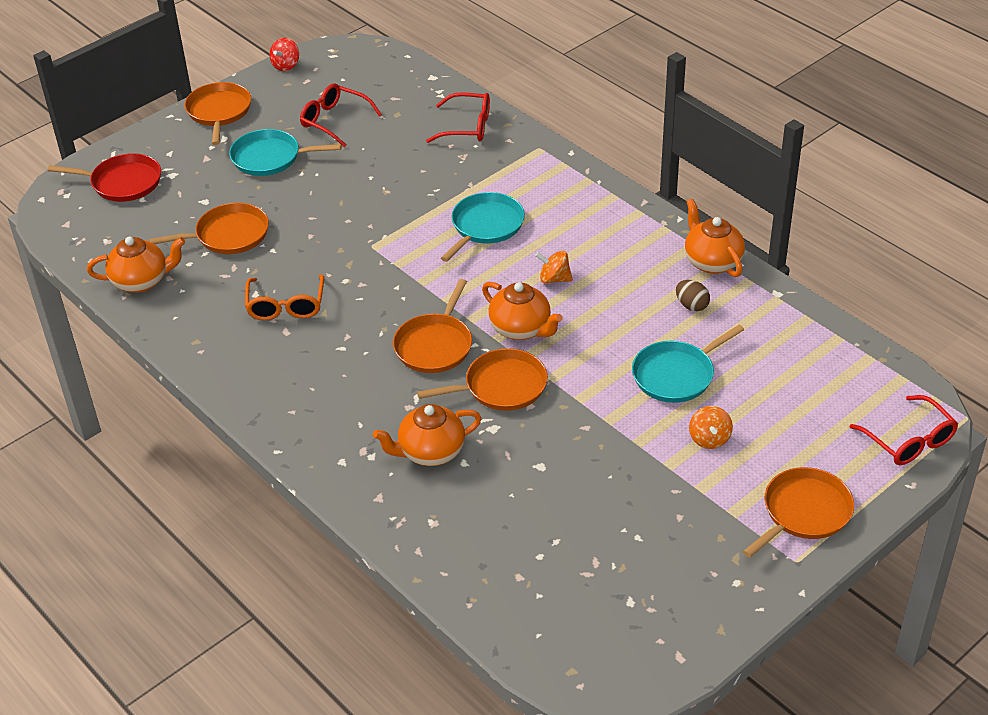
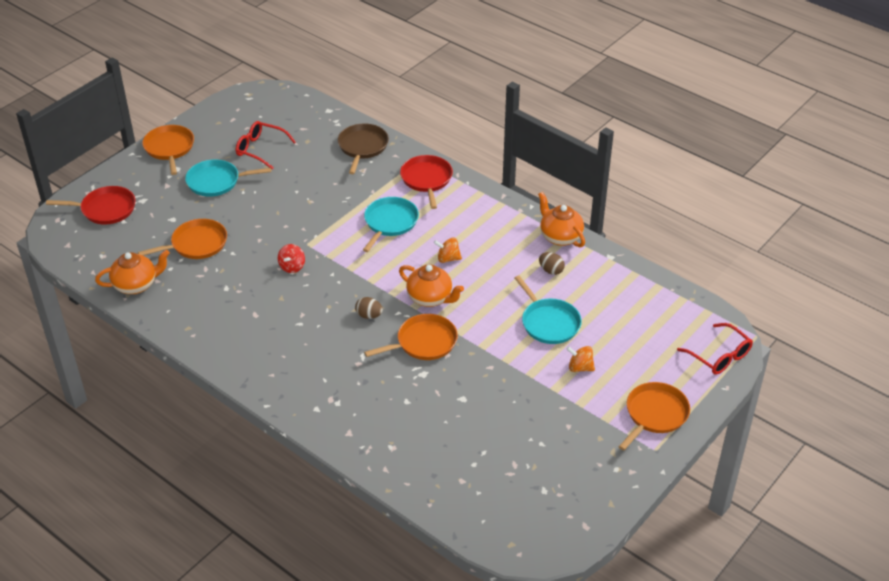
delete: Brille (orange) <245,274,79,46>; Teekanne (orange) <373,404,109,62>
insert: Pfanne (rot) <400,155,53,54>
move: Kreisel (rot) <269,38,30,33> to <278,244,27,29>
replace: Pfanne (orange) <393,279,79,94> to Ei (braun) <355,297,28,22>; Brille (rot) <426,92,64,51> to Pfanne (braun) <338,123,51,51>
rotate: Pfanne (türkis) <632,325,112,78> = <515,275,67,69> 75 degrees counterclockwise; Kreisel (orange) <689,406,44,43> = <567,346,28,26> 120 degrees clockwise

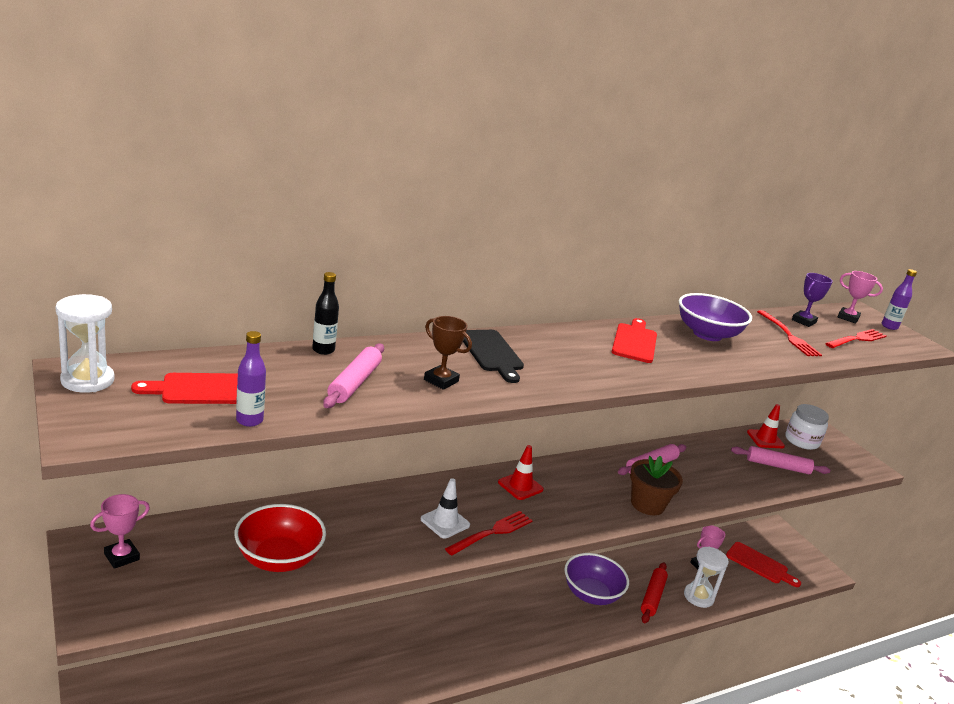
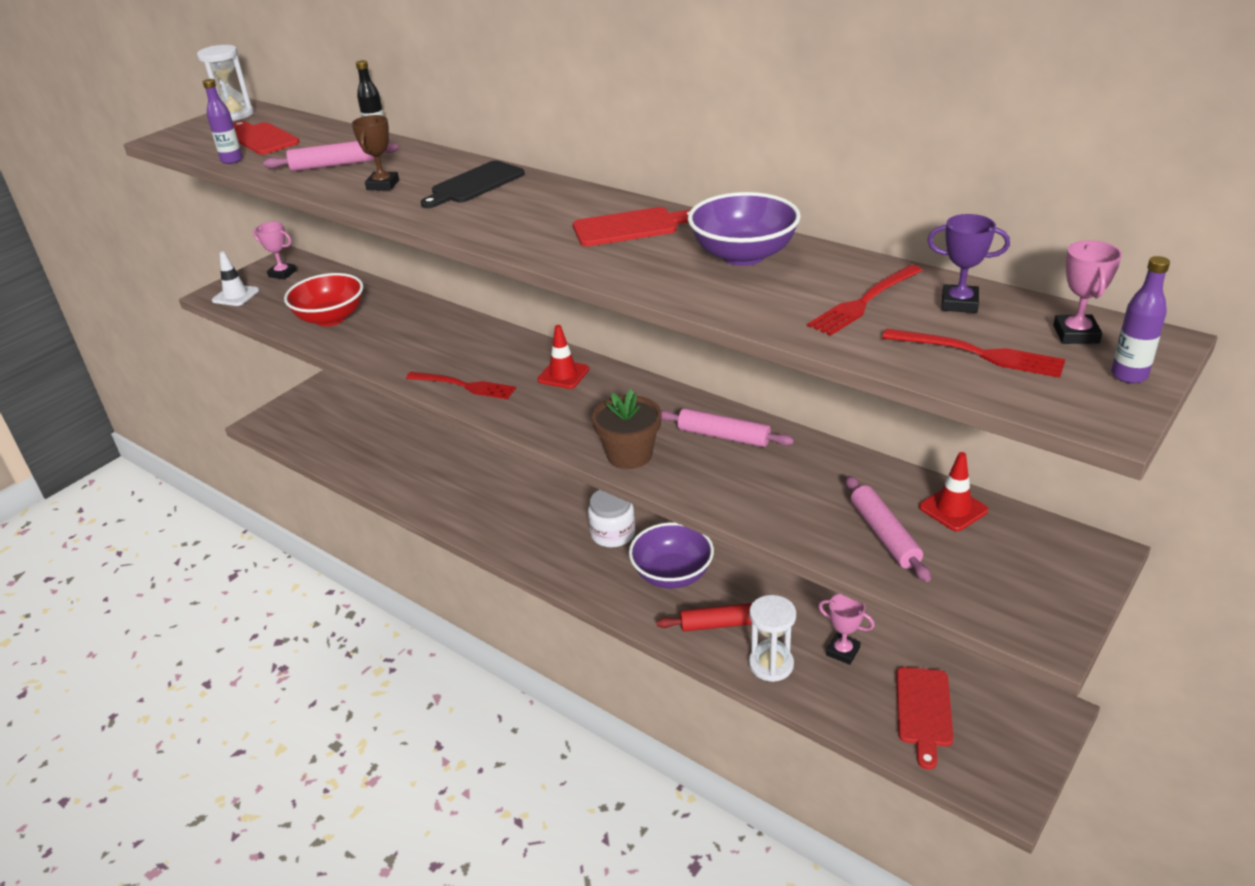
move: Leitkegel (weiß) <421,478,49,61> to <212,251,47,55>; Einmachglas (weiß) <785,404,44,46> to <588,490,47,58>

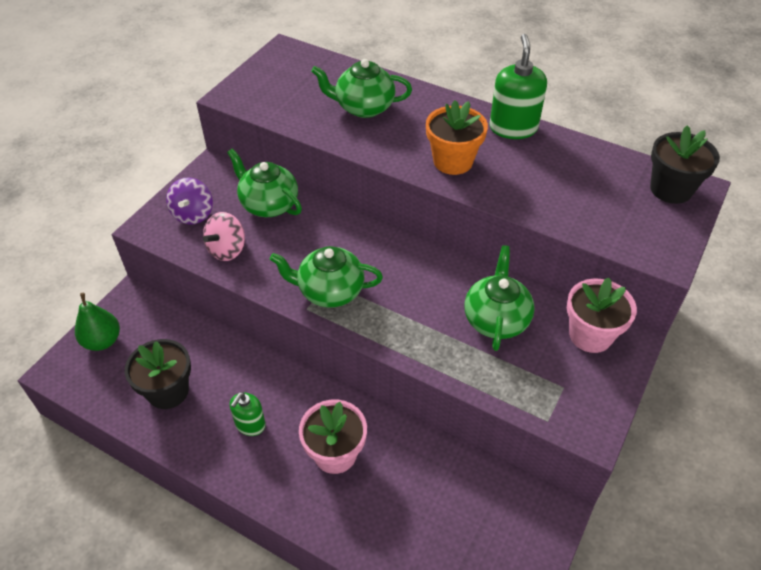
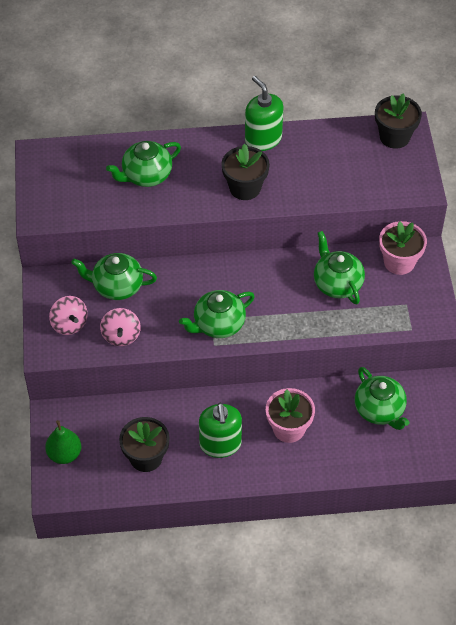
insert: Teekanne (grün) <355,367,54,63>
recolor: Kreisel (lila) <166,177,47,48> to Kreisel (rosa) <49,296,39,39>; Blumentopf (orange) <426,100,62,75> to Blumentopf (schwarz) <221,144,49,56>
resize: Seifenspender (grün) <230,392,36,44> = <199,403,43,55> x1.67

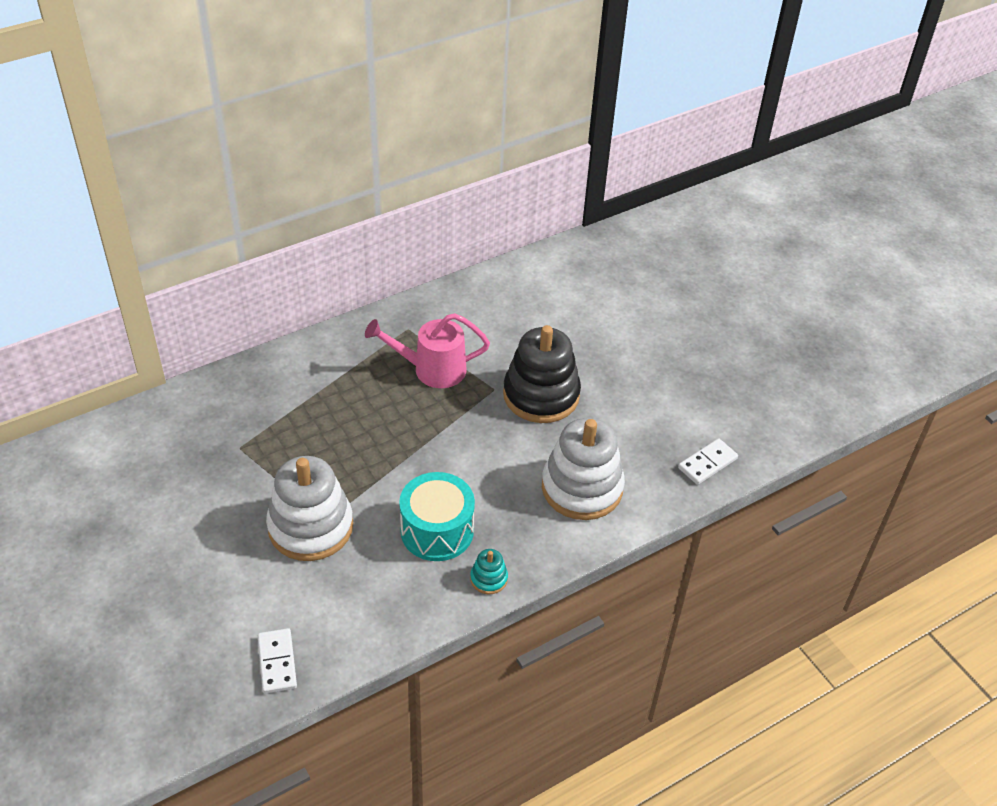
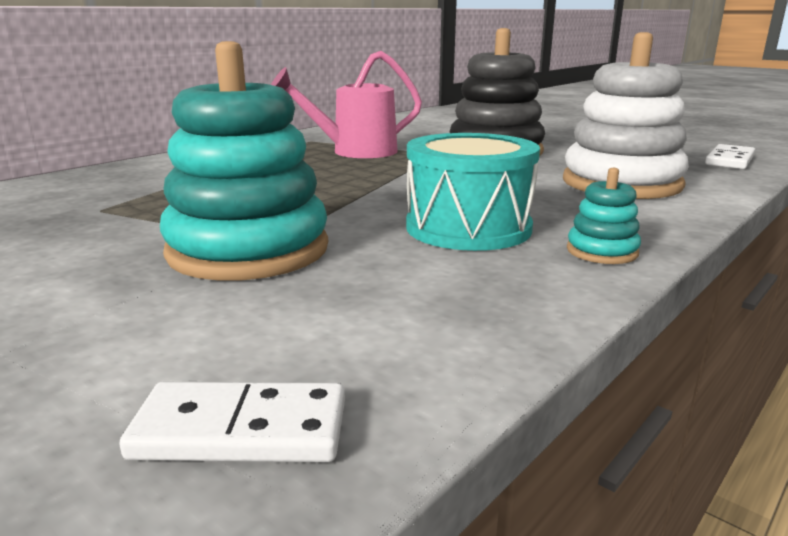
recolor: Stapelspielzeug (weiß) <266,456,87,105> to Stapelspielzeug (türkis) <160,41,168,240>
rotate: Dominostein (weiß) <258,628,39,66> = <119,382,226,80> 60 degrees counterclockwise

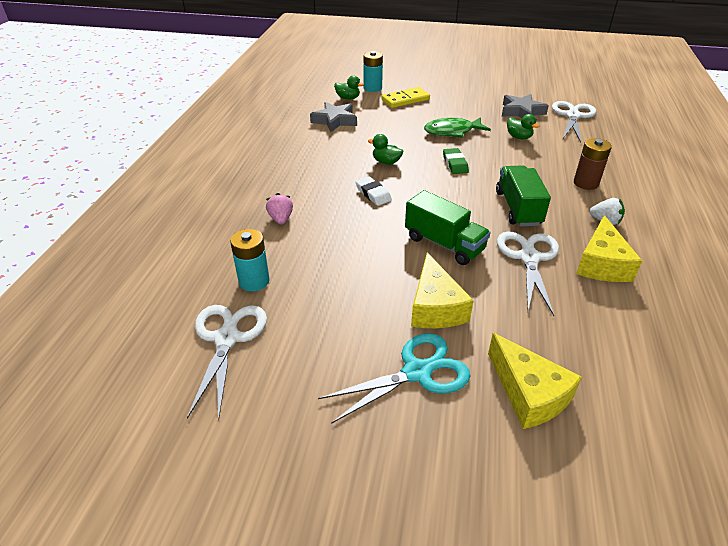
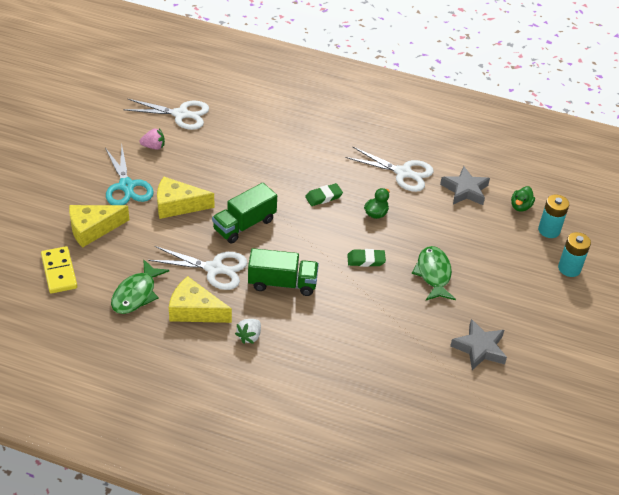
delete: Ente (grün) <507,114,32,25>; Batterie (braun) <574,138,38,52>
insert: Fisch (grün) <111,259,58,55>
move: Batterie (türkis) <230,229,40,62> to <558,232,33,45>; Erdbeere (rosa) <266,193,27,31> to <140,128,25,22>; Dominostein (gelb) <381,87,49,21> to <41,246,36,48>; Schere (weiß) <552,101,44,41> to <346,147,88,45>
recolor: Radiergummi (weiß) <356,176,36,30> to Radiergummi (grün) <305,183,38,23>

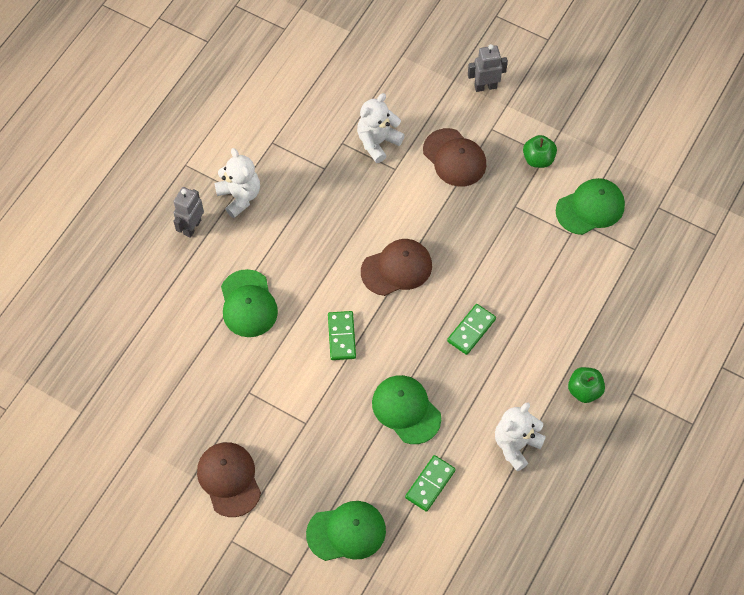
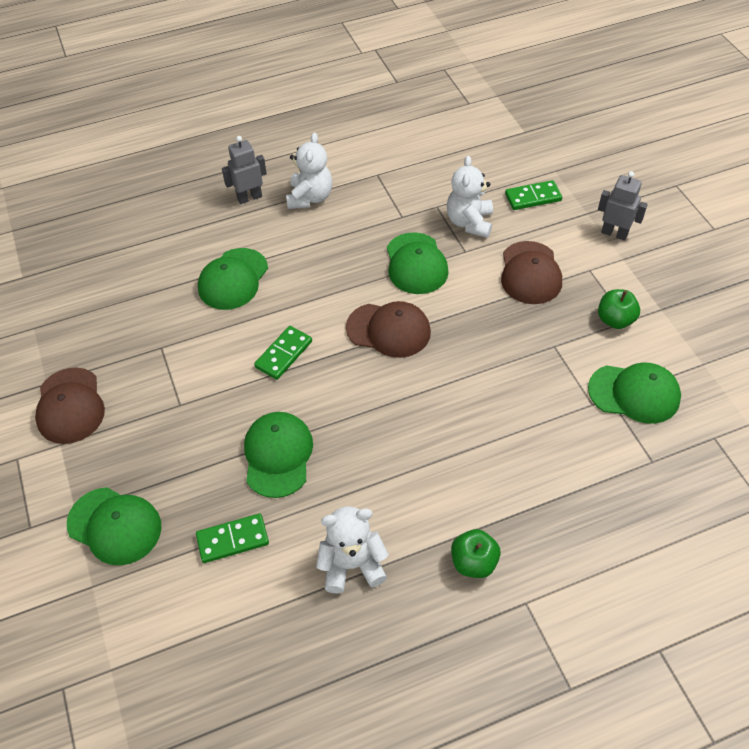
insert: Kappe (grün) <387,232,62,62>
move: Dominostein (grün) <447,304,49,51> to <505,180,57,30>
rotate: Kappe (braun) <197,442,64,75> = <35,367,70,77> 150 degrees clockwise; Teddybär (weiß) <357,93,48,70> = <447,156,46,82> 75 degrees counterclockwise

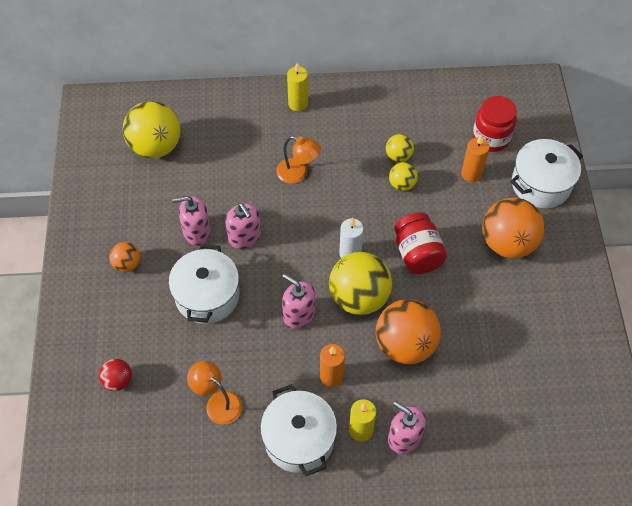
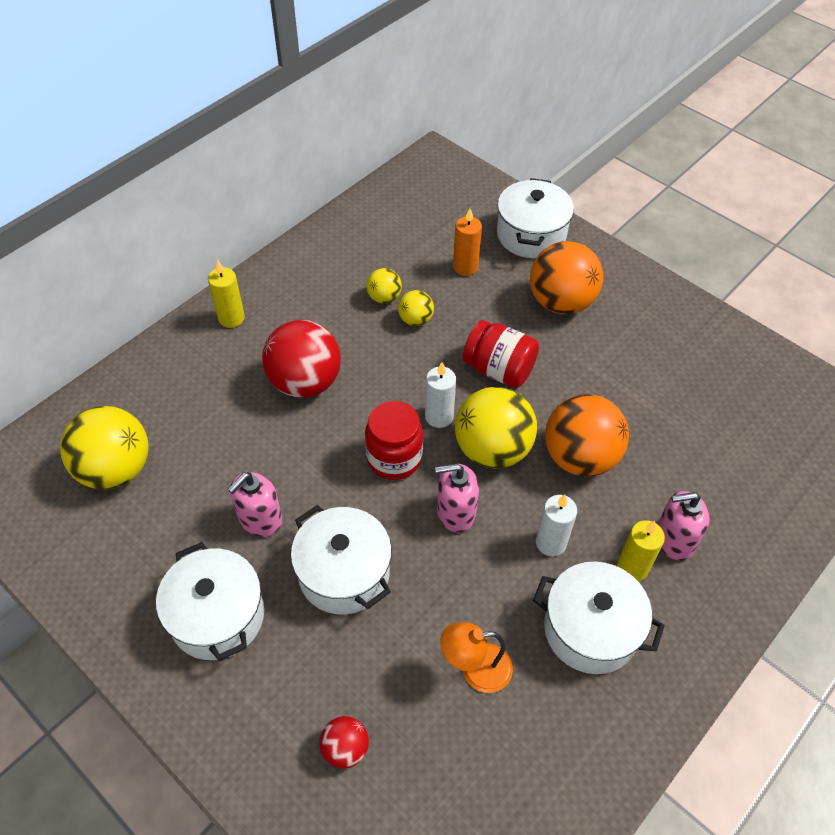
delete: Seifenspender (rosa) <225,203,36,46>
move: Einmachglas (rot) <473,96,44,56> to <365,401,58,79>
replace: Ball (orange) <109,242,31,30> to Kochtopf (weiß) <156,542,108,119>; Lampe (orange) <276,136,45,48> to Ball (rot) <262,320,79,78>
recolor: Kerze (orange) <320,344,25,43> to Kerze (weiß) <536,495,41,61>

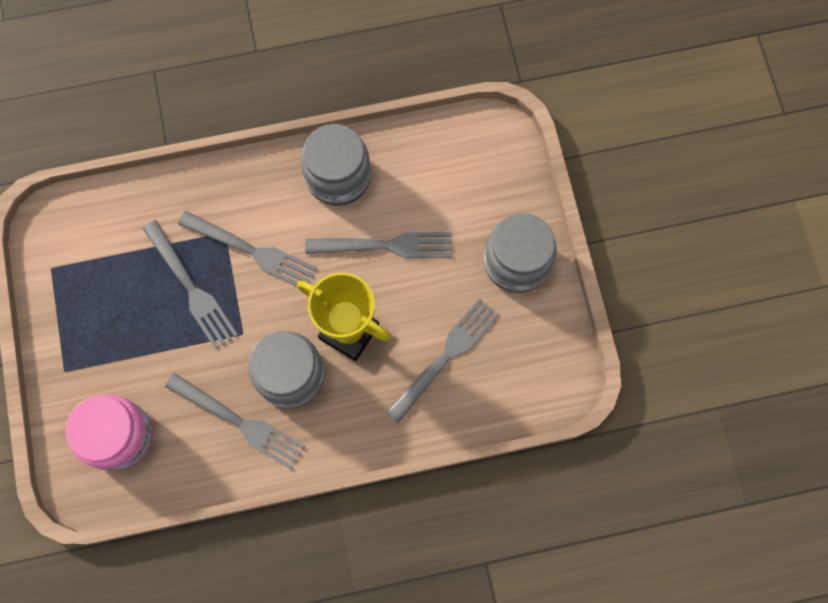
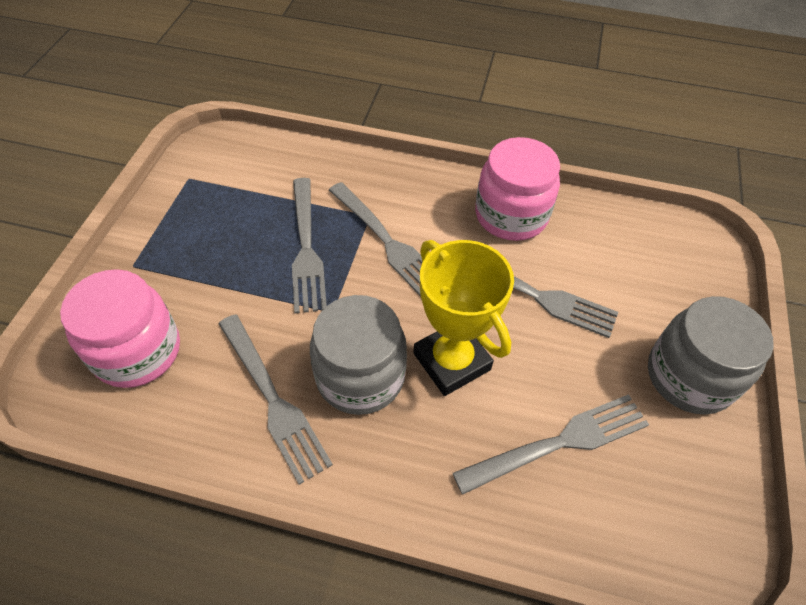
recolor: Einmachglas (grau) <301,124,70,82> to Einmachglas (rosa) <475,137,85,104>

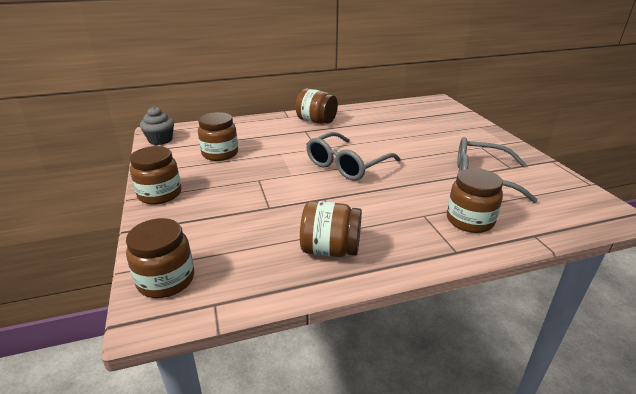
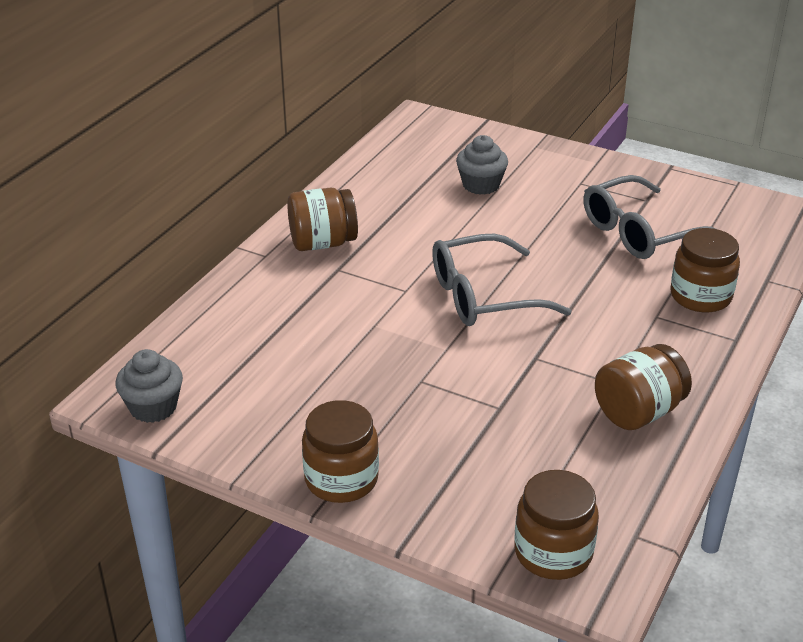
delete: Einmachglas (braun) <198,112,40,49>
insert: Muffin (grau) <456,135,52,60>
rotate: Brille (grau) <306,132,95,49> = <432,234,140,92> 75 degrees clockwise

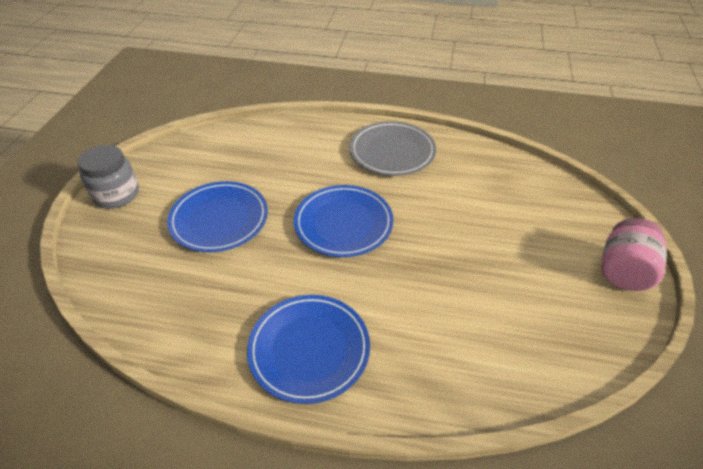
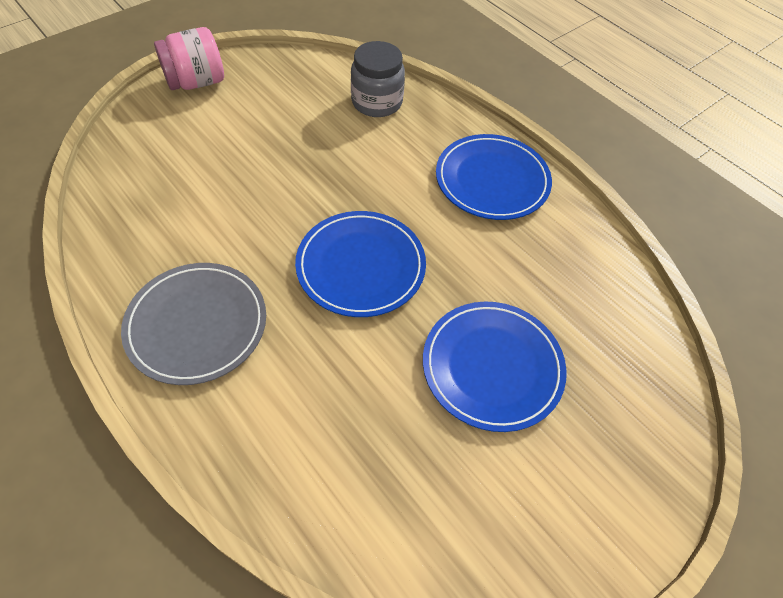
move: Einmachglas (grau) <77,145,62,63> to <351,41,54,76>

